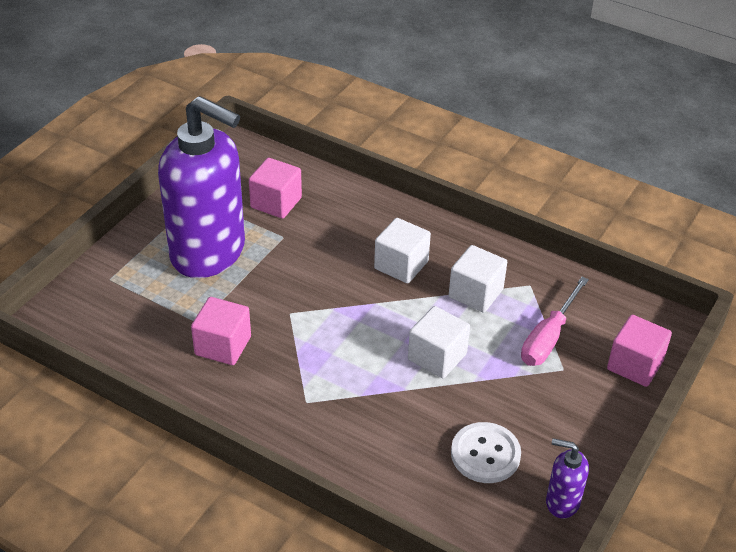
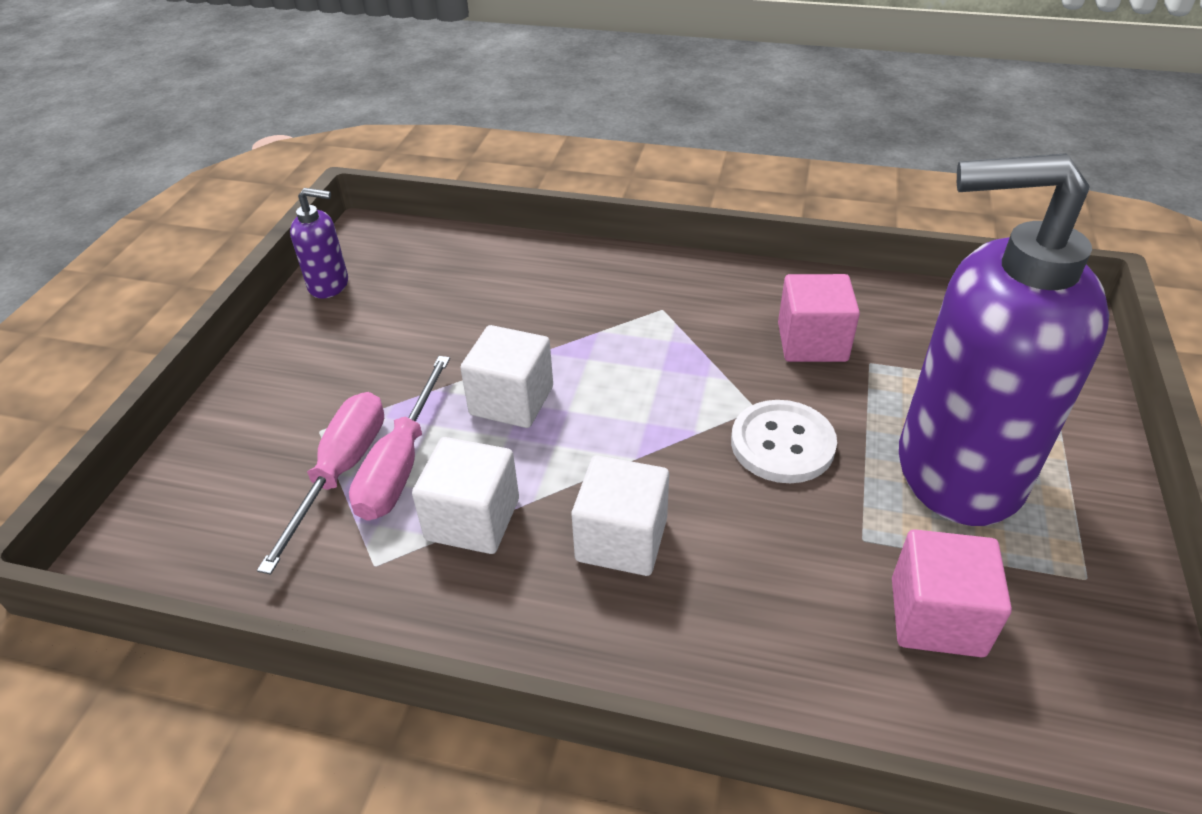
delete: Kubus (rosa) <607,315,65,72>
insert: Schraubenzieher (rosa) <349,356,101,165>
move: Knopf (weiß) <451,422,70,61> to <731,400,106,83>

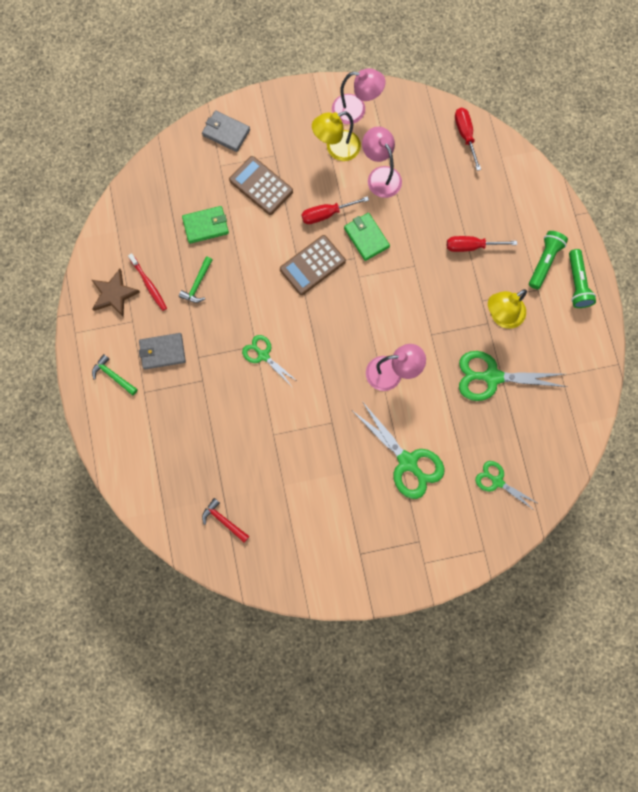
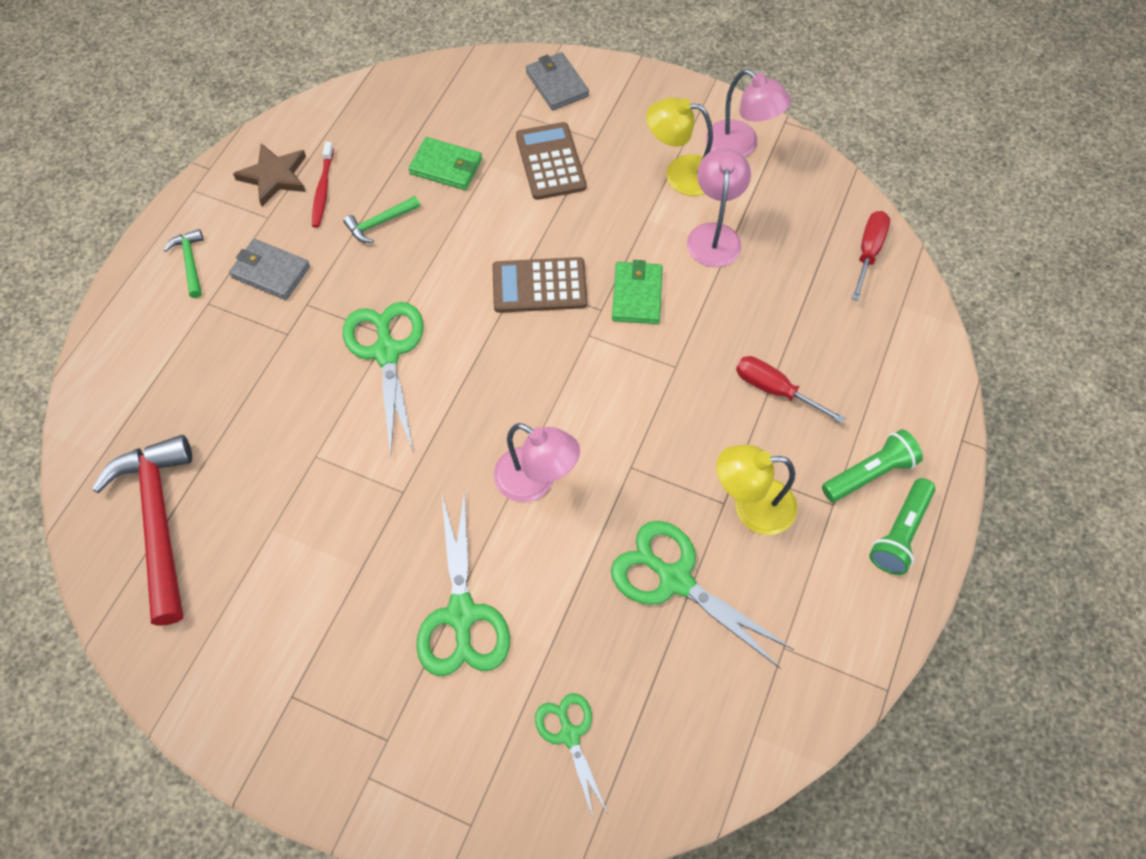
delete: Schraubenzieher (rot) <302,196,67,28>
resize: Hammer (rot) <202,498,47,45> = <92,435,100,191> x2.19; Schere (grün) <242,335,56,51> = <343,302,81,154> x1.68

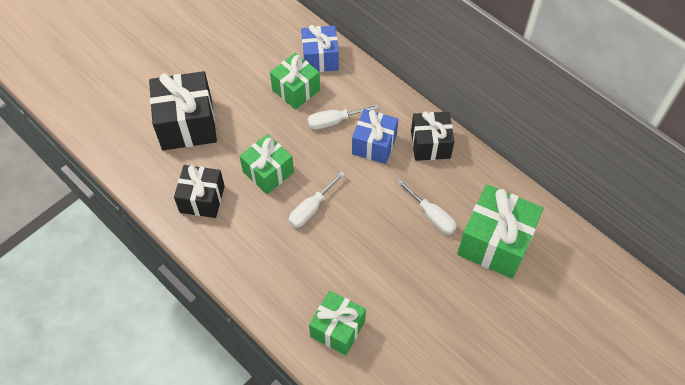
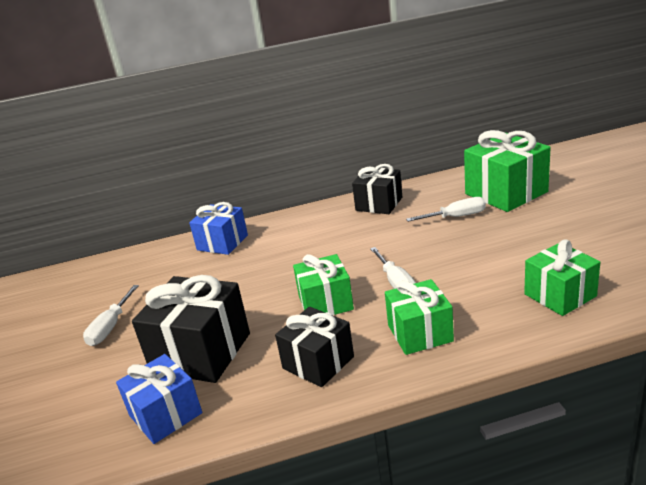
move: Geschenk (grün) <270,53,50,57> to <385,279,69,76>; Schraubenzieher (weiß) <307,105,72,24> to <83,285,56,61>; Geschenk (blau) <352,109,46,55> to <116,354,86,90>

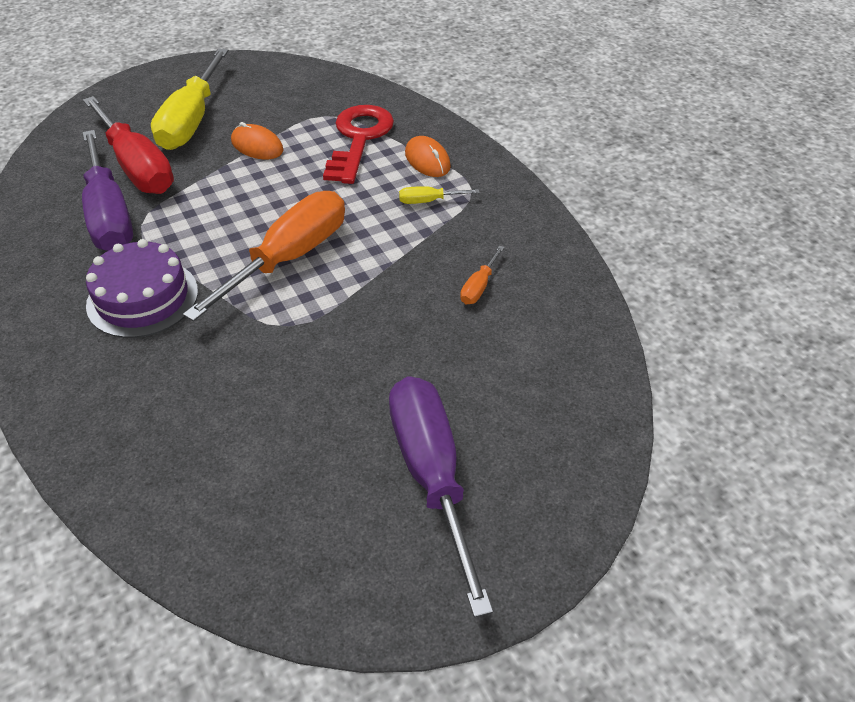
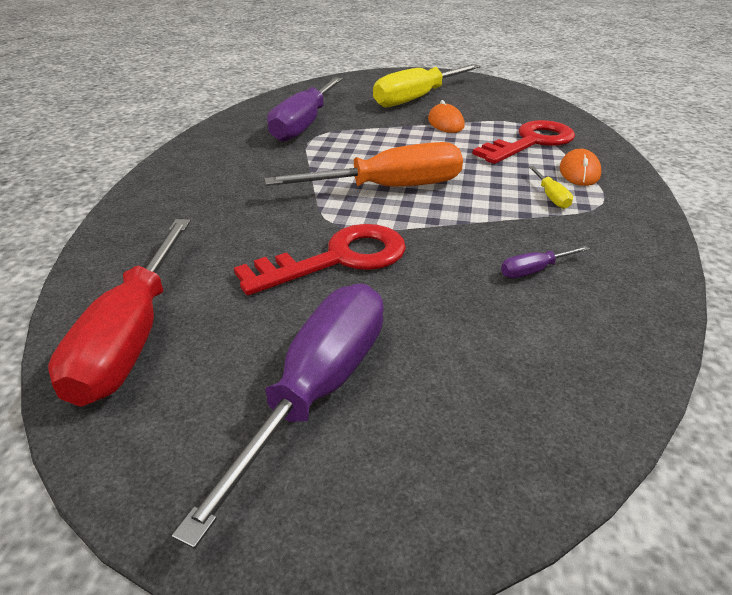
delete: Kuchen (lila) <86,239,112,99>
insert: Schlüssel (rot) <234,224,172,71>
move: Schraubenzieher (rot) <83,96,91,98> to <48,219,143,188>
recolor: Schraubenzieher (orange) <460,245,44,60> to Schraubenzieher (lila) <501,246,89,32>
rotate: Schraubenzieher (gelb) <399,186,81,18> = <529,166,44,43> 135 degrees counterclockwise

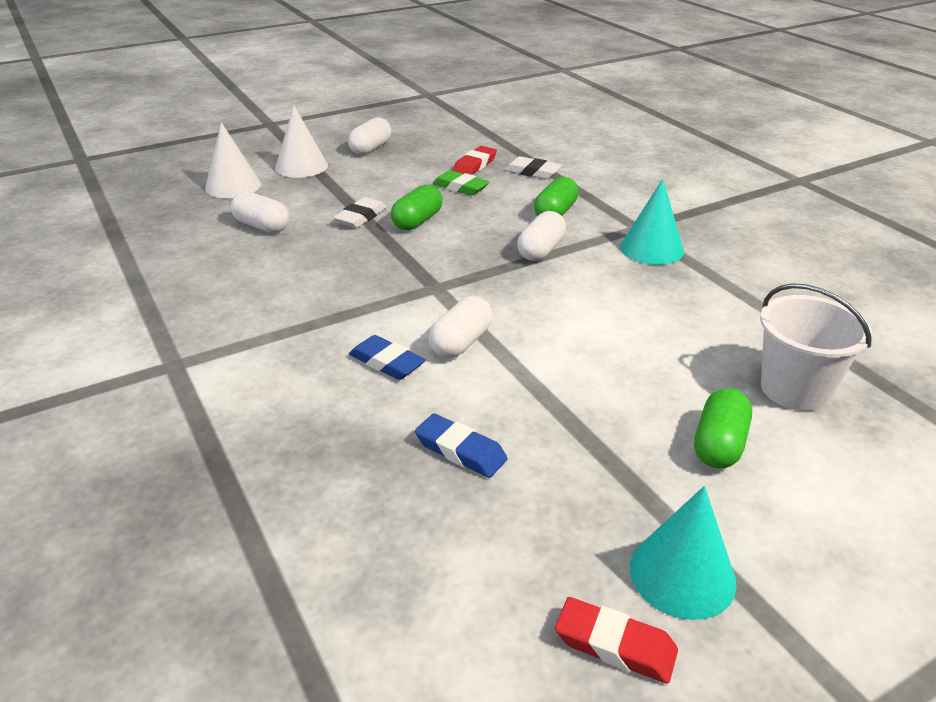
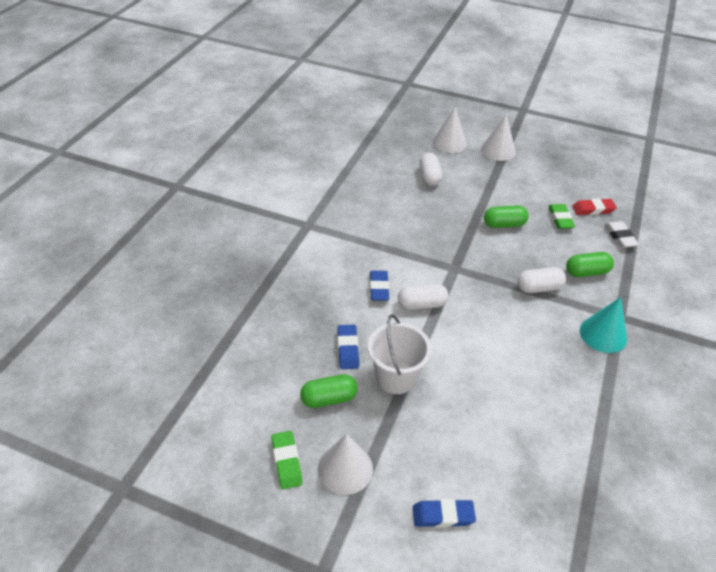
delete: Radiergummi (weiß) <333,197,53,31>; Kapsel (weiß) <348,117,43,38>
insert: Radiergummi (blau) <413,499,63,29>
move: Kapsel (grün) <694,388,58,80> to <300,374,58,34>; Eimer (weiß) <760,283,112,128> to <368,314,64,80>
recolor: Radiergummi (rot) <555,597,123,87> to Radiergummi (grün) <271,431,32,58>; Kegel (türkis) <630,486,107,134> to Kegel (weiß) <318,434,55,61>

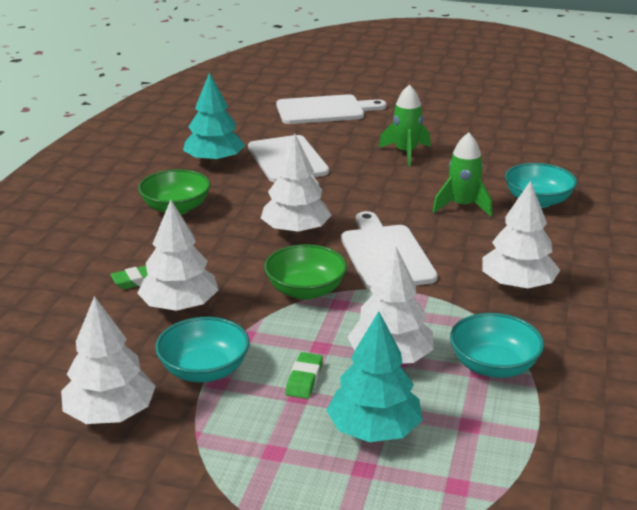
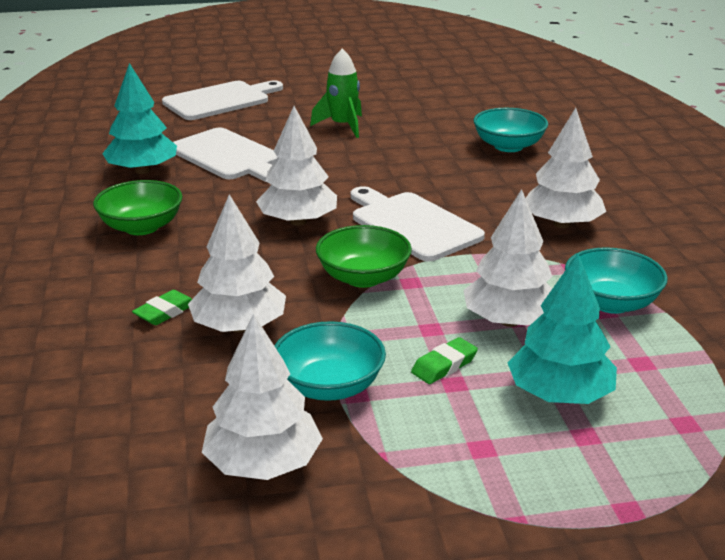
delete: Rakete (grün) <433,132,59,84>
rotate: Radiergummi (grün) <285,352,38,47> = <411,337,67,47> 60 degrees clockwise

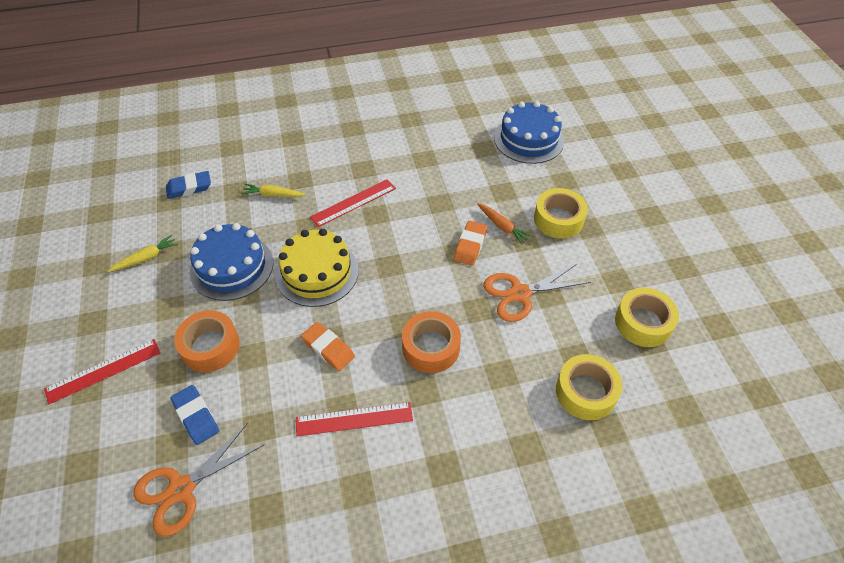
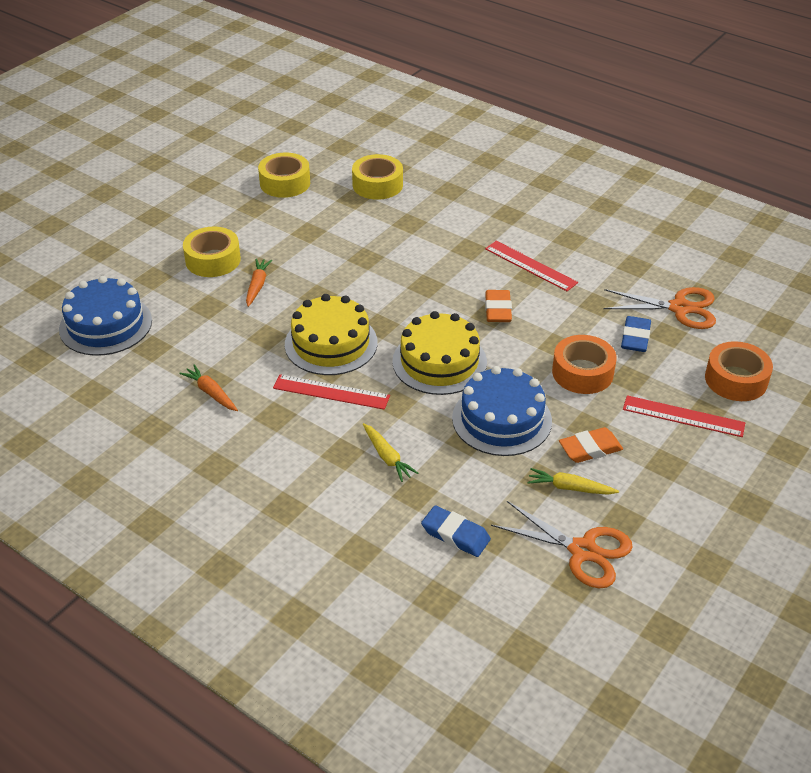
insert: Karotte (orange) <179,364,59,47>; Kuchen (gelb) <285,294,93,81>
move: Klebeband (orange) <402,311,59,62> to <705,341,68,60>; Radiergummi (orange) <454,221,33,45> to <559,427,64,36>; Schere (orange) <483,263,108,59> to <491,501,142,88>

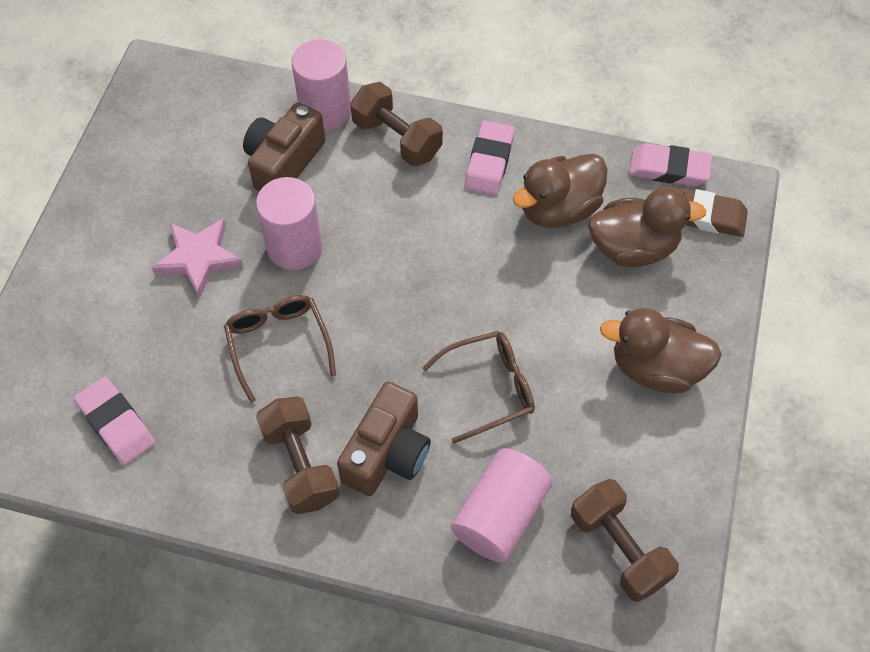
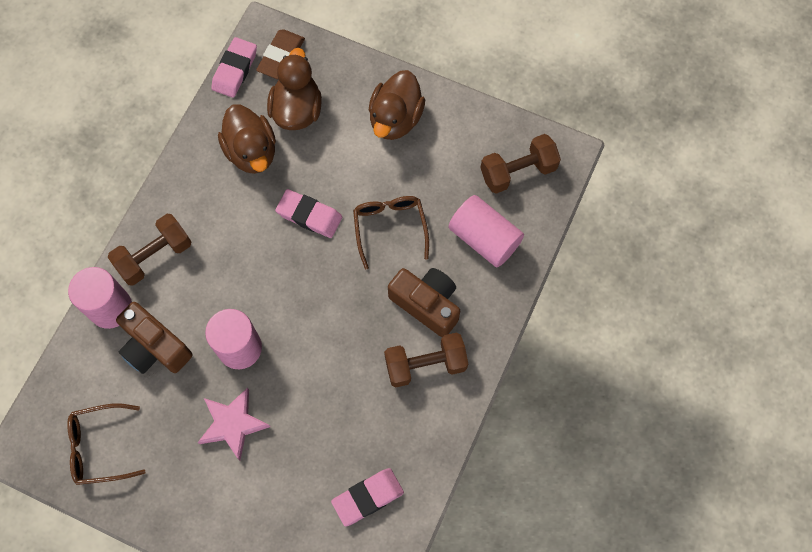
move: Brille (braun) <224,295,112,108> to <67,403,79,82>; Radiergummi (rosa) <465,120,50,75> to <275,189,67,49>

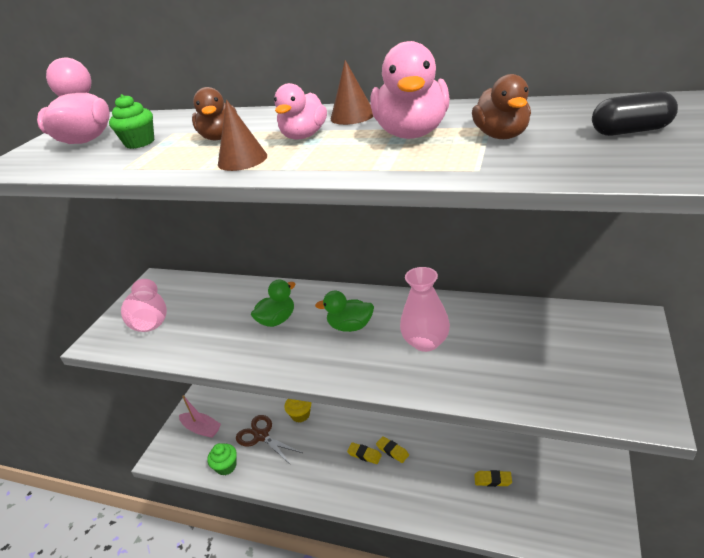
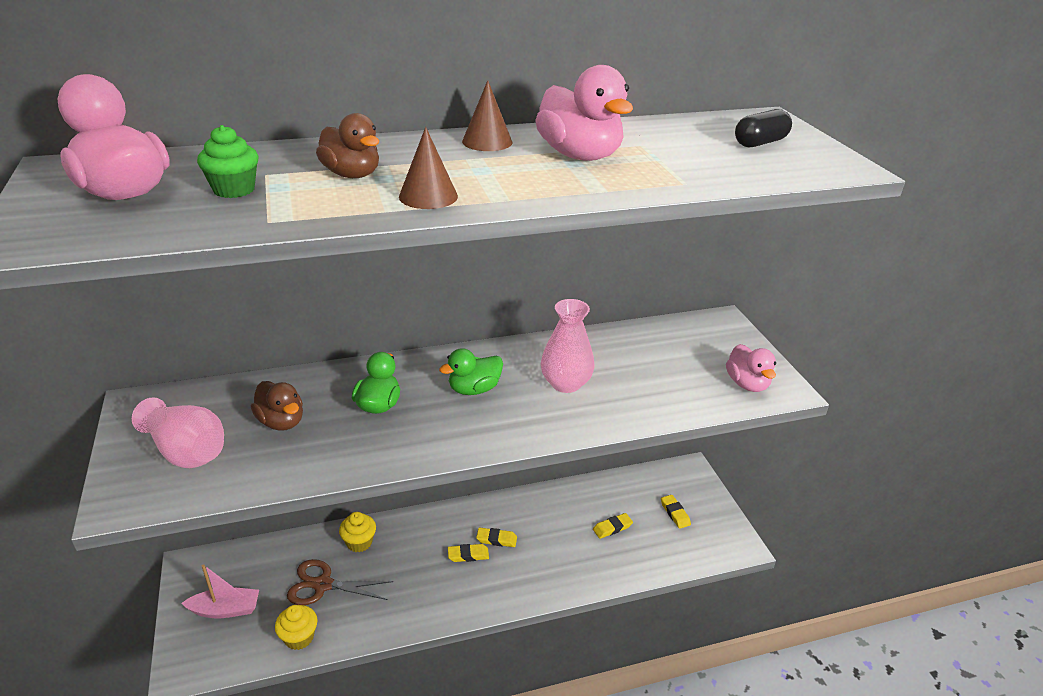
insert: Radiergummi (gelb) <661,495,30,34>
move: Ente (rosa) <274,83,53,57> to <726,344,50,48>; Ente (braun) <472,74,59,65> to <251,381,52,50>
recolor: Muffin (grün) <207,443,30,33> to Muffin (gelb) <275,605,43,45>

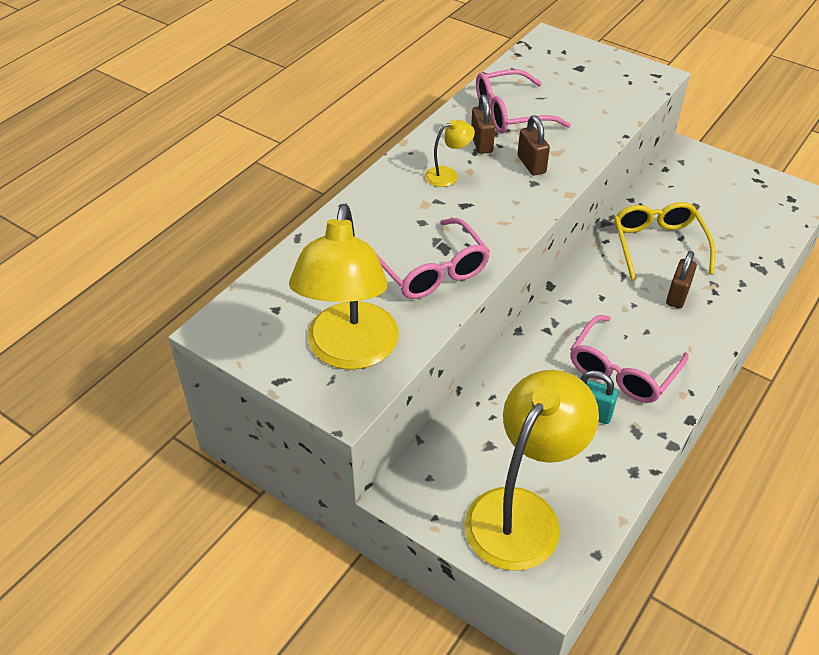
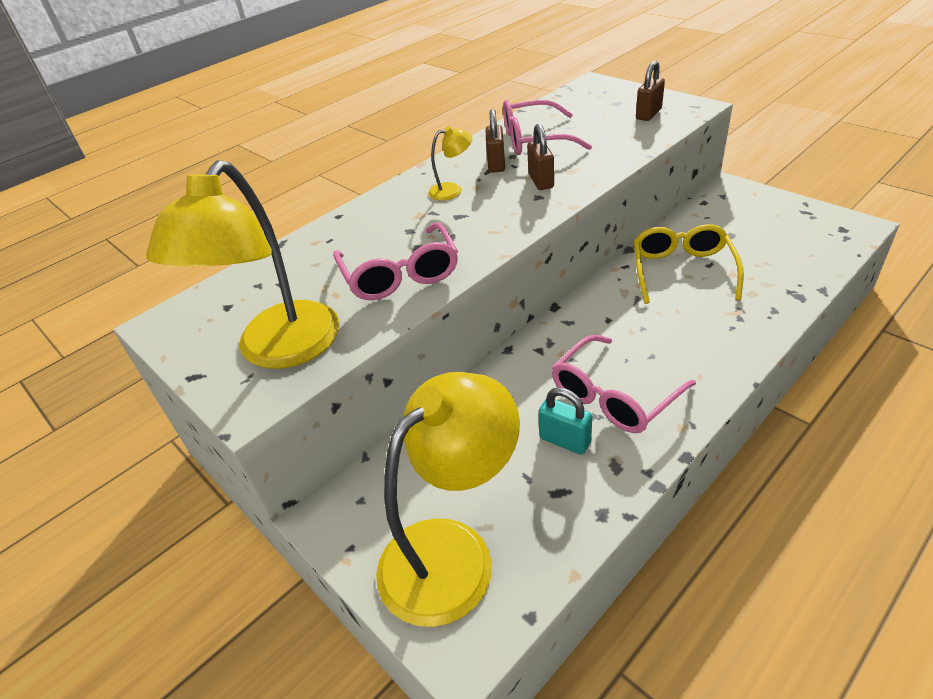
move: Vorhängeschloss (braun) <666,251,31,58> to <636,61,29,60>

